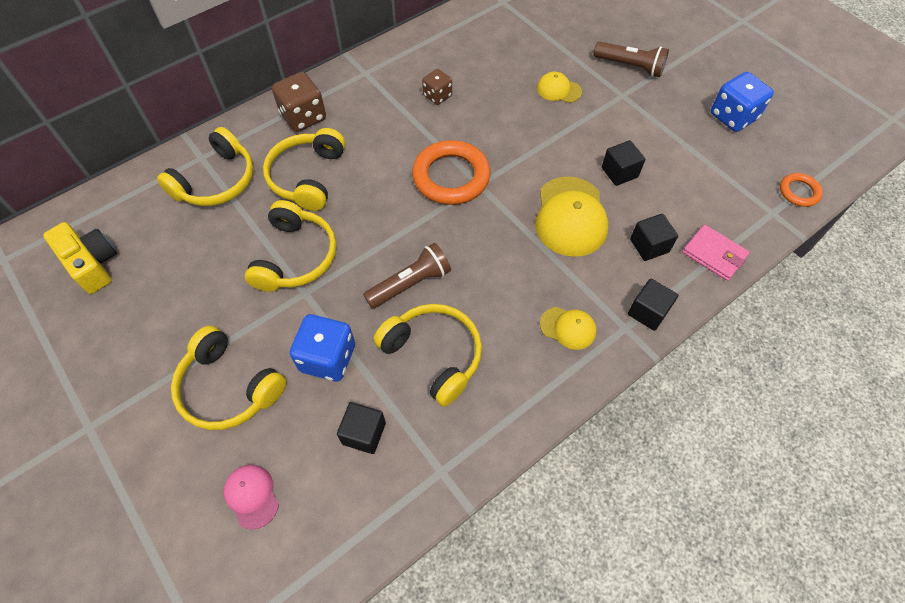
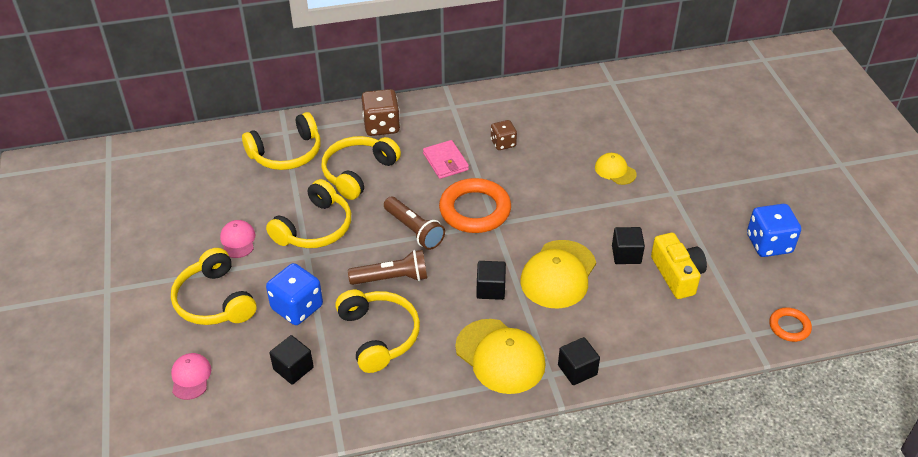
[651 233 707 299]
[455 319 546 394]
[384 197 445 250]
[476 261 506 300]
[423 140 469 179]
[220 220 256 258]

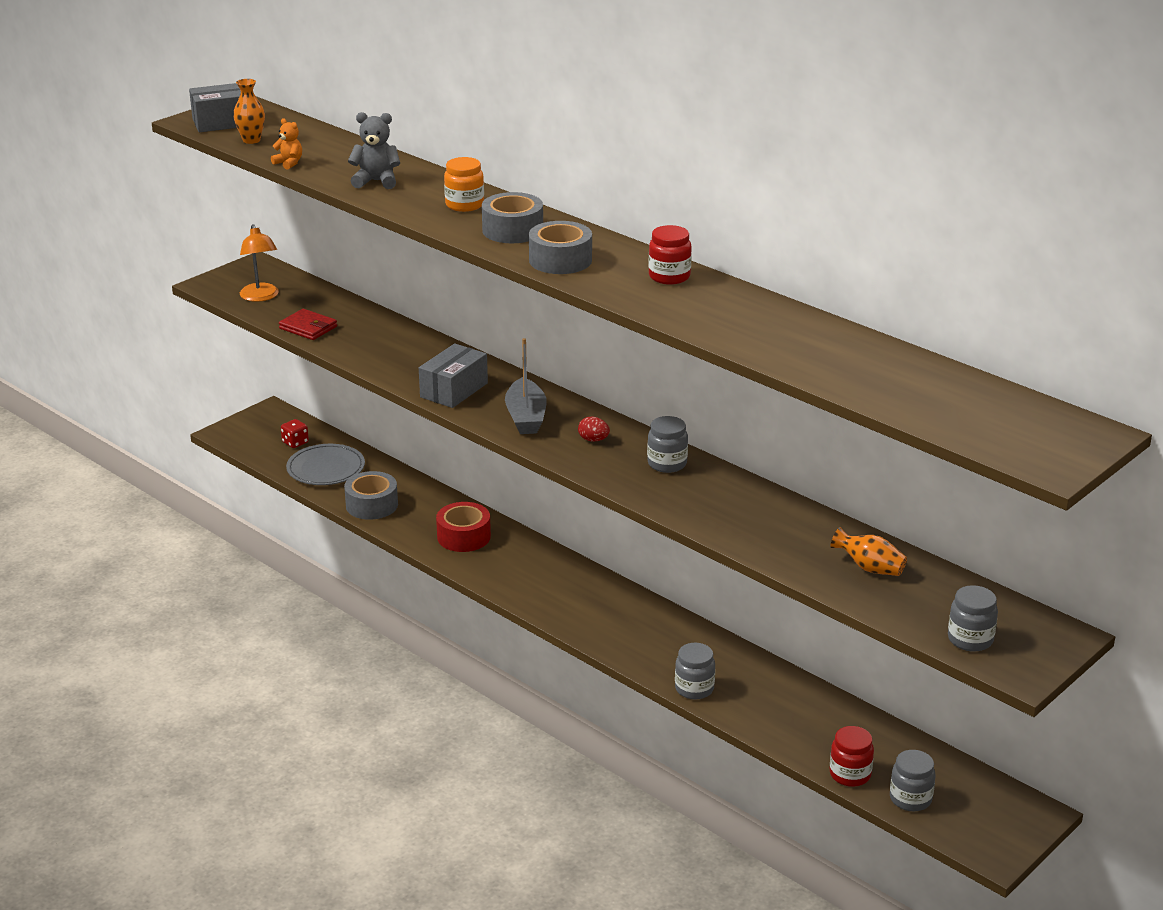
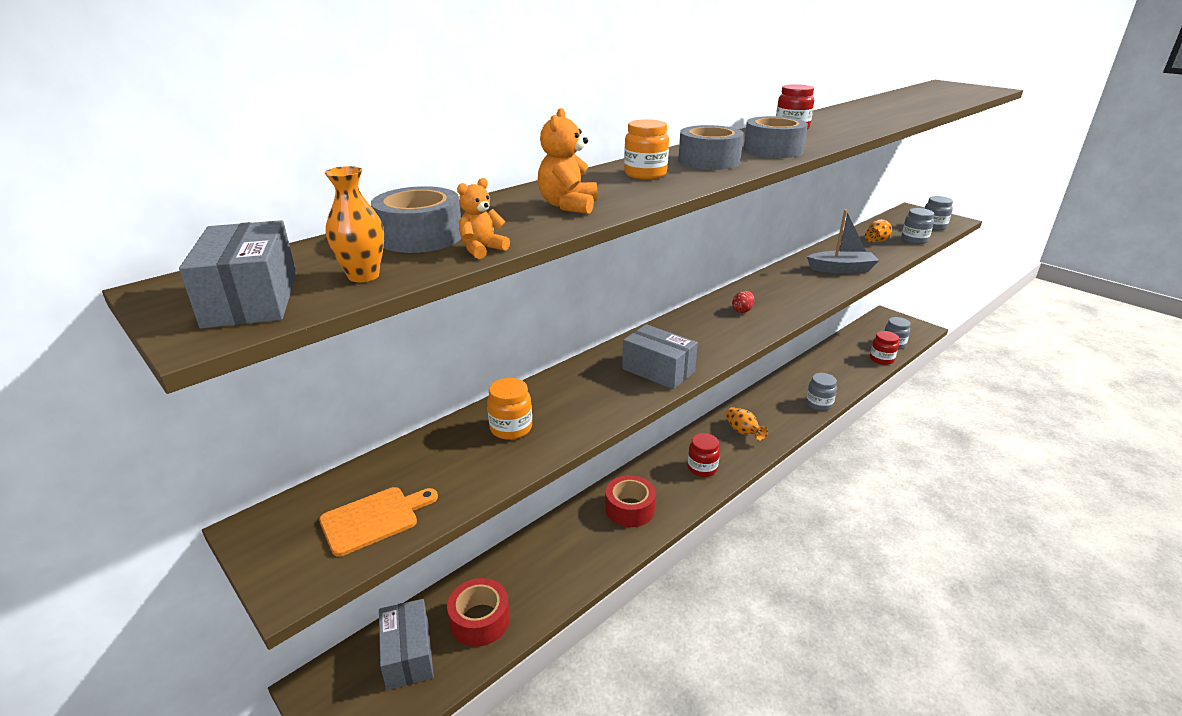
[319 487 438 557]
[279 309 337 340] (first image)
[379 599 434 690]
[447 578 510 647]
[371 186 461 253]
[538 108 598 214]
[807 210 879 273]
[901 208 934 244]
[487 378 532 440]
[688 433 720 477]
[725 407 768 441]

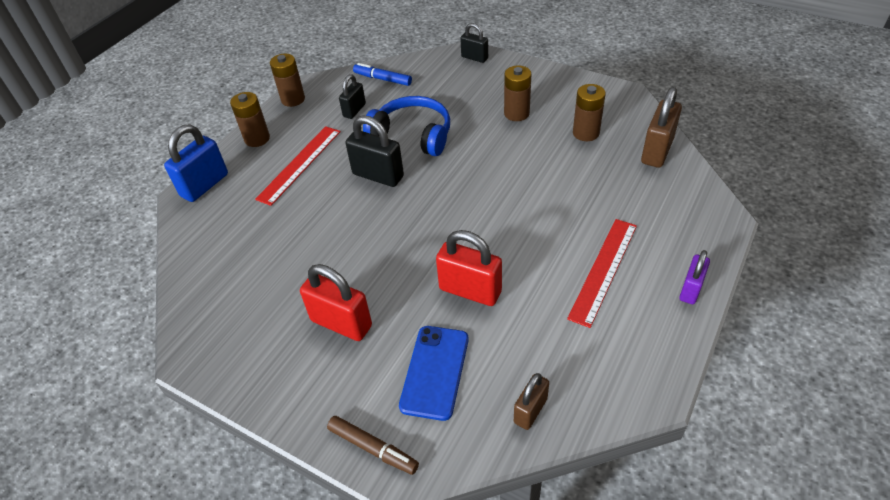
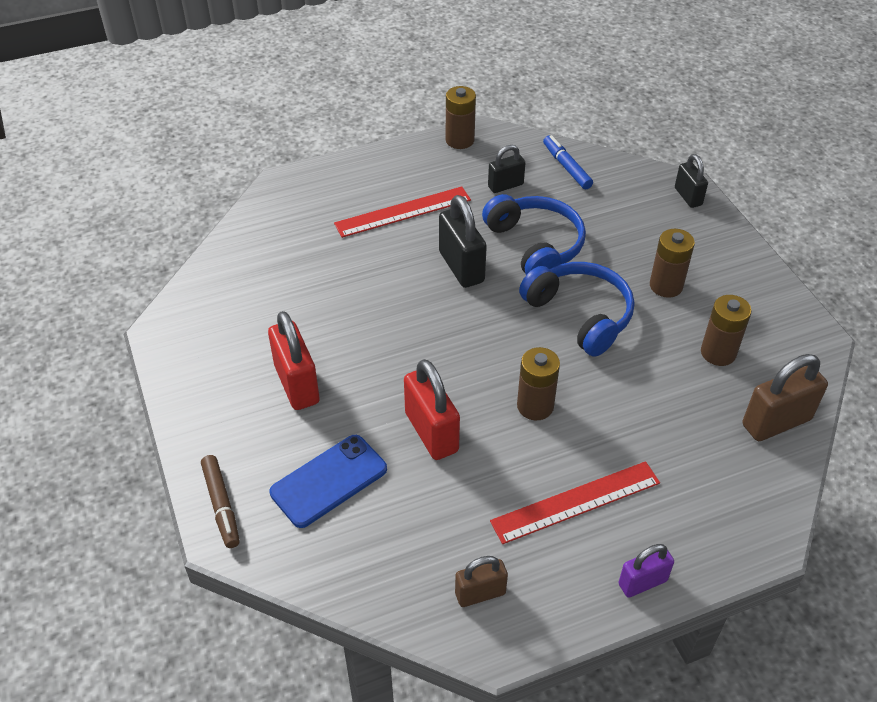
[164 125 228 202] (first image)
[517 347 560 420]
[455 556 508 607]
[519 262 634 357]

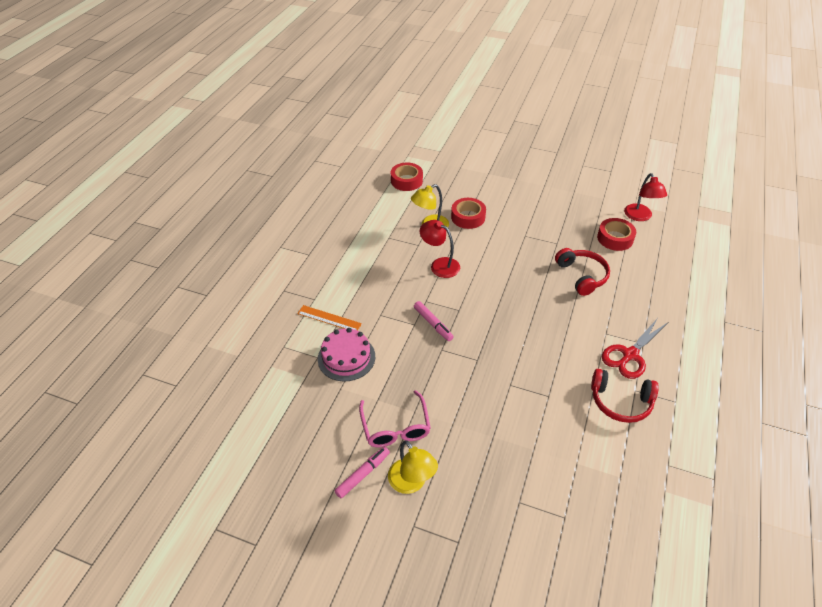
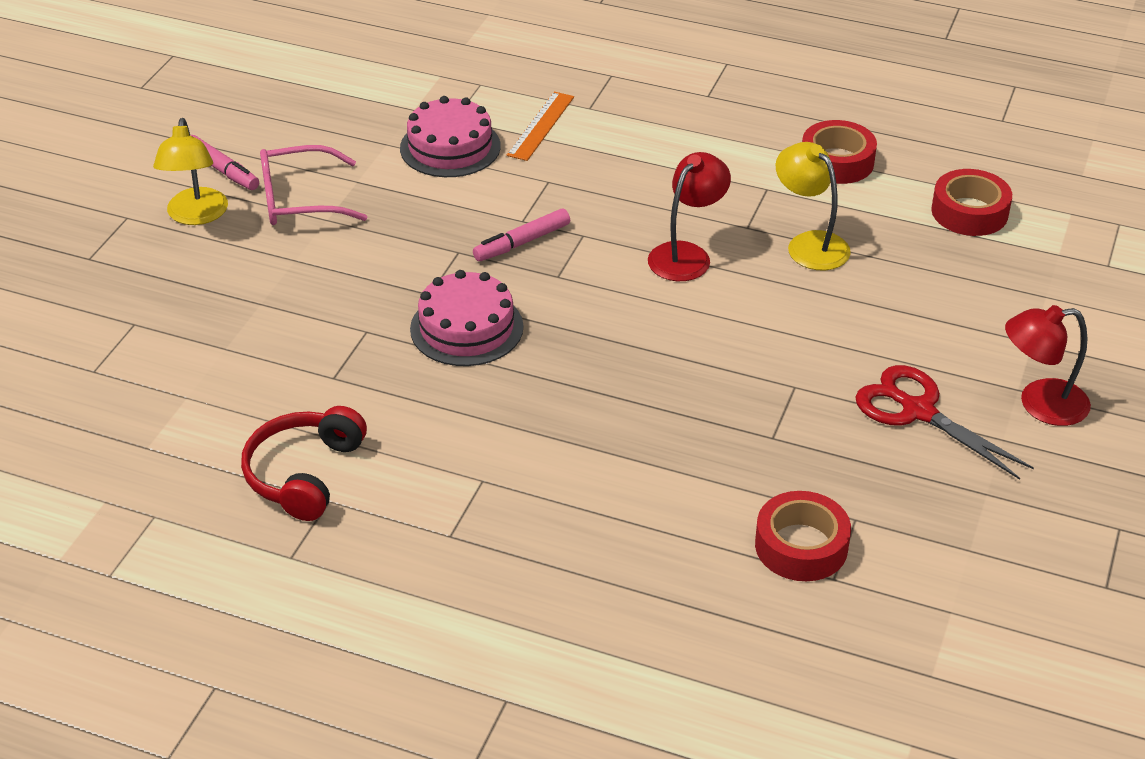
[153 118 228 225]
[802 120 877 184]
[555 248 610 296] (first image)
[855 365 1034 480]
[1005 305 1091 426]
[410 270 523 366]

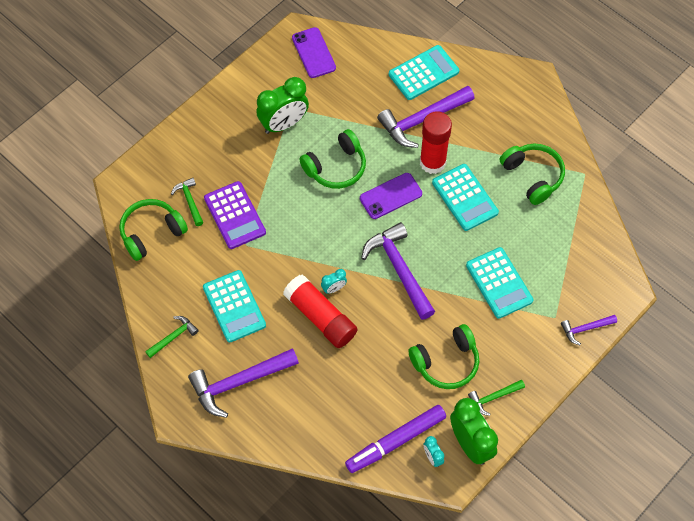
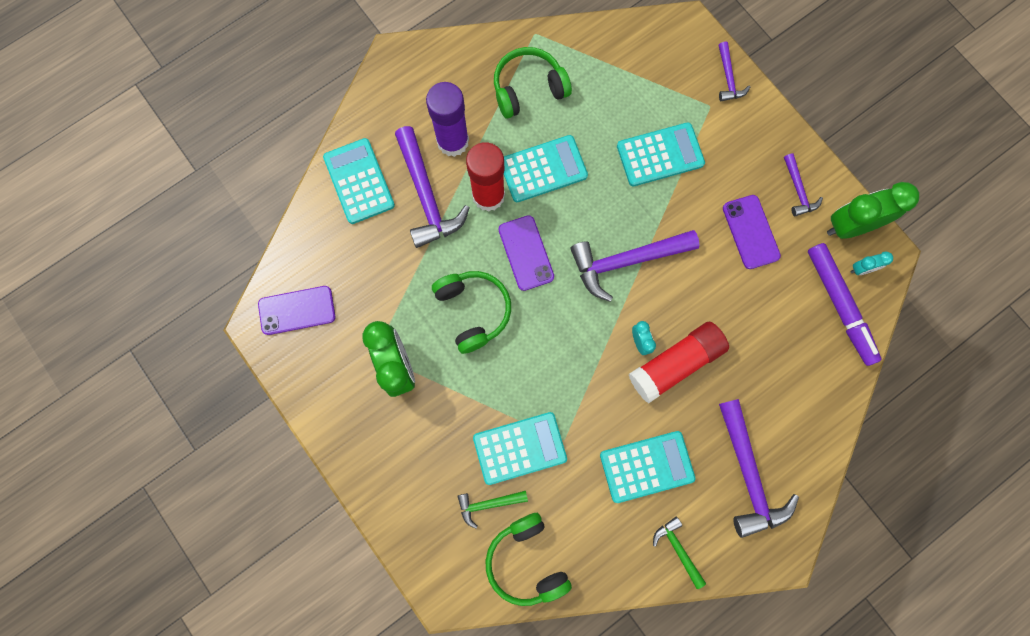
[473 412 567 485]
[723 195 781 269]
[784 153 823 216]
[426 82 469 157]

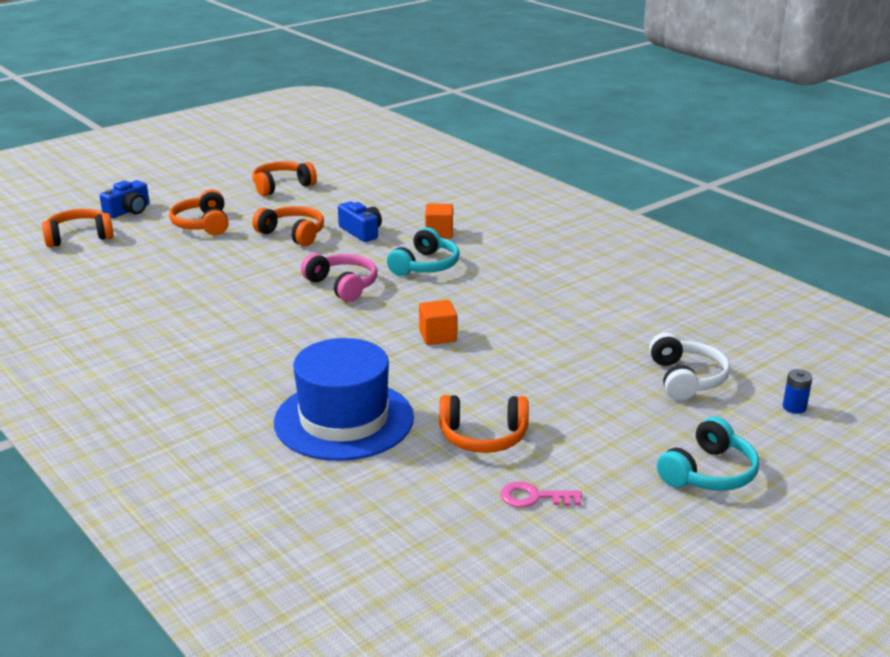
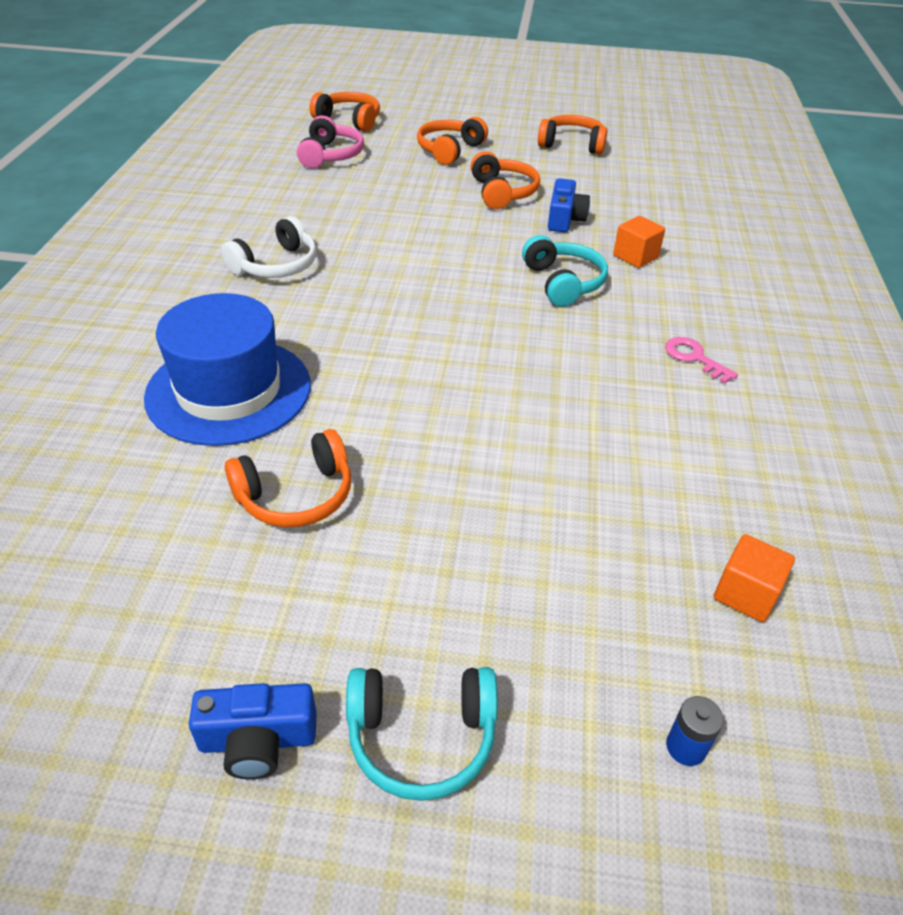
[189 683 317 779]
[297 115 364 168]
[522 235 608 307]
[714 534 795 622]
[225 429 351 527]
[665 337 738 384]
[221 216 317 278]

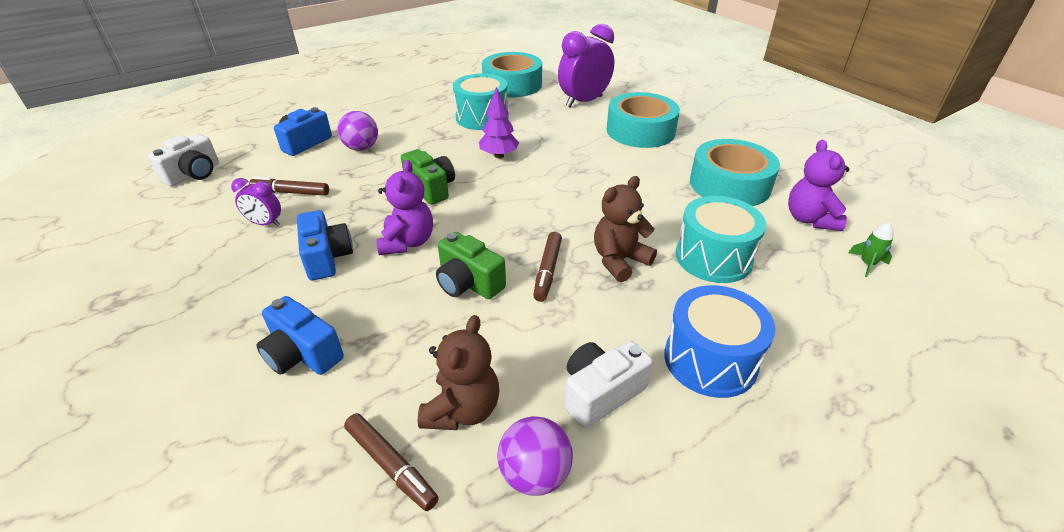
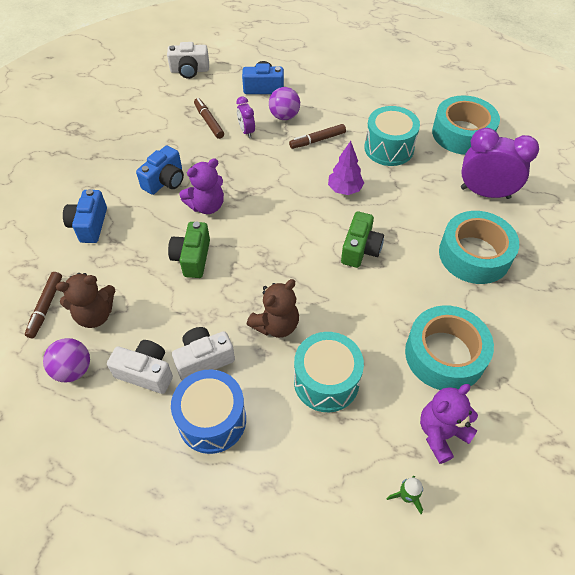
[236 96 255 138]
[341 211 384 268]
[289 124 346 149]
[247 279 299 338]
[172 327 235 381]

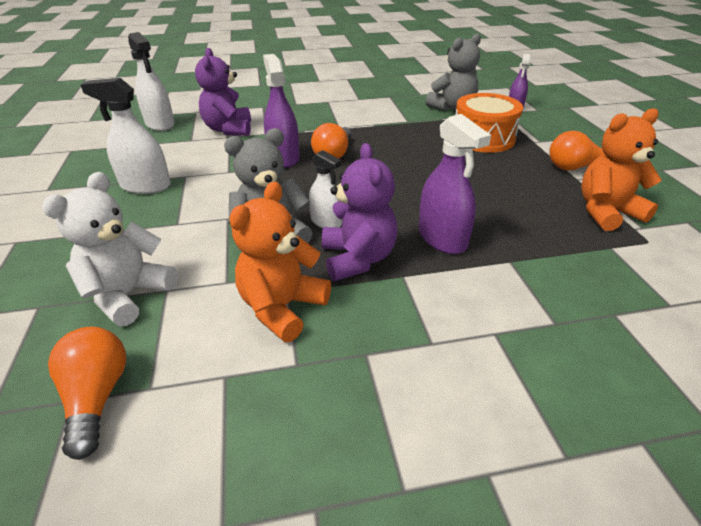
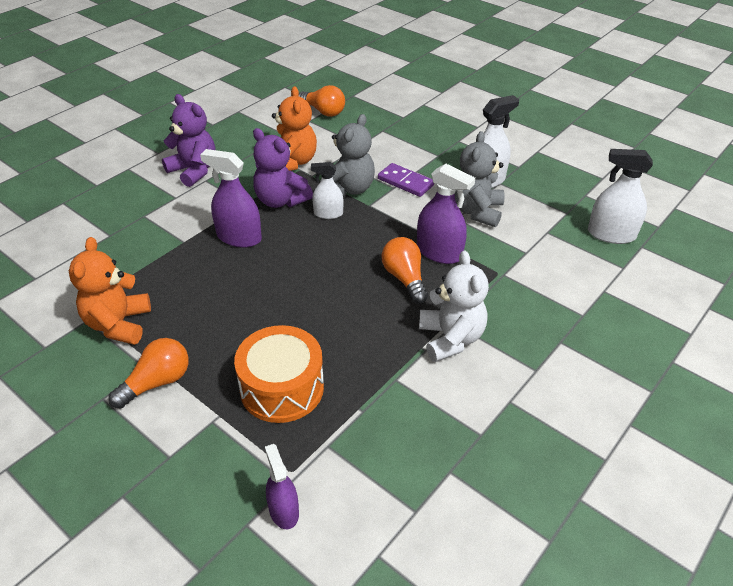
[419 250 489 362]
[162 94 215 187]
[454 131 505 227]
[69 237 151 345]
[378 163 434 197]

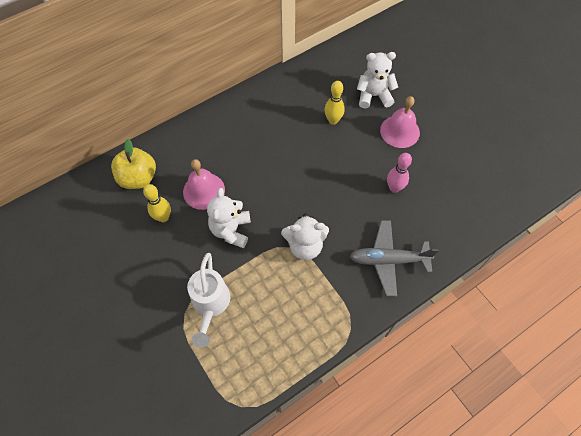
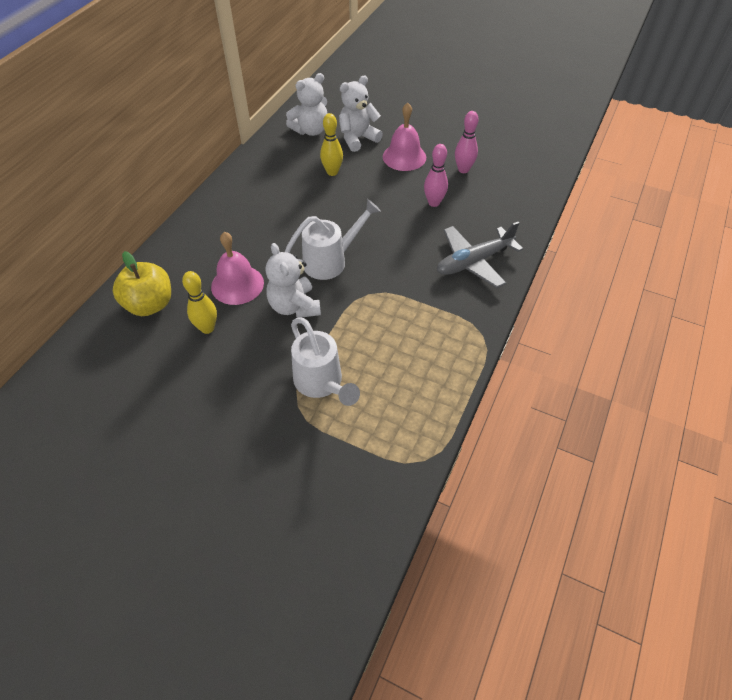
[286 73 328 136]
[285 199 381 280]
[455 111 479 173]

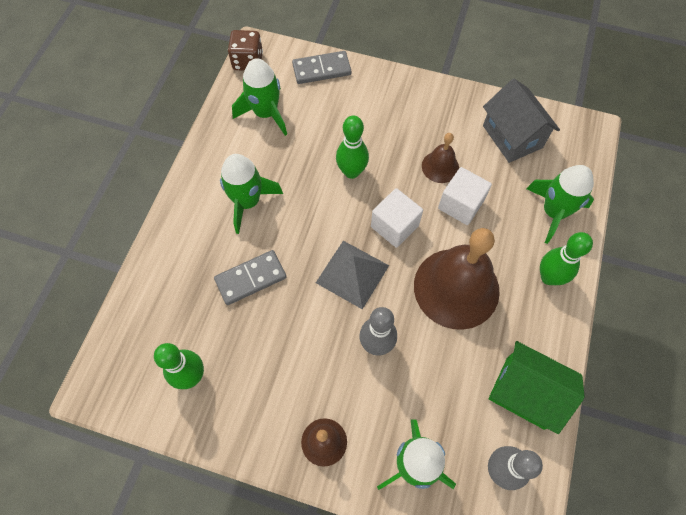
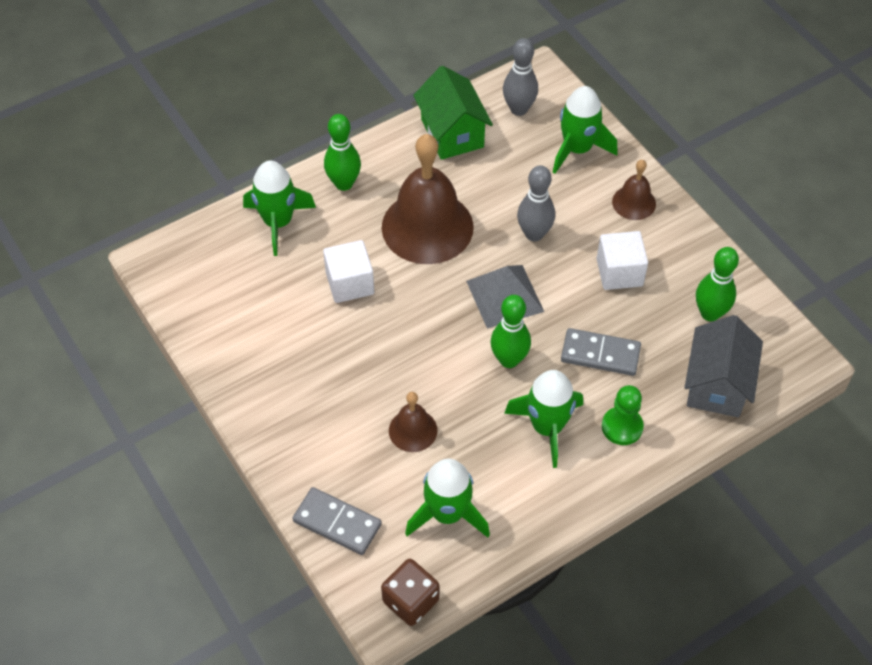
[490 295 531 368]
[597 231 648 290]
[389 392 438 452]
[685 315 763 417]
[602 385 644 445]

